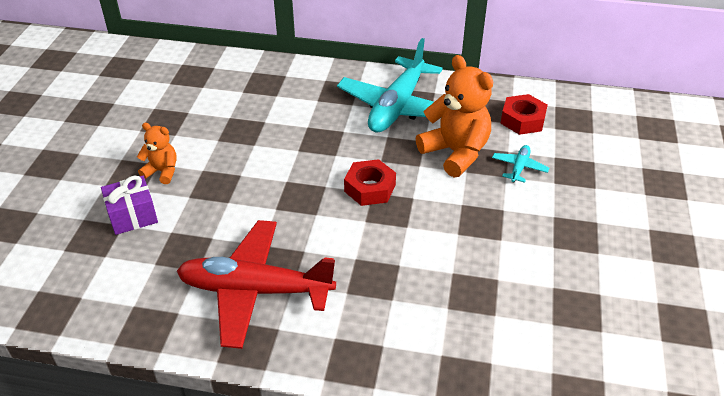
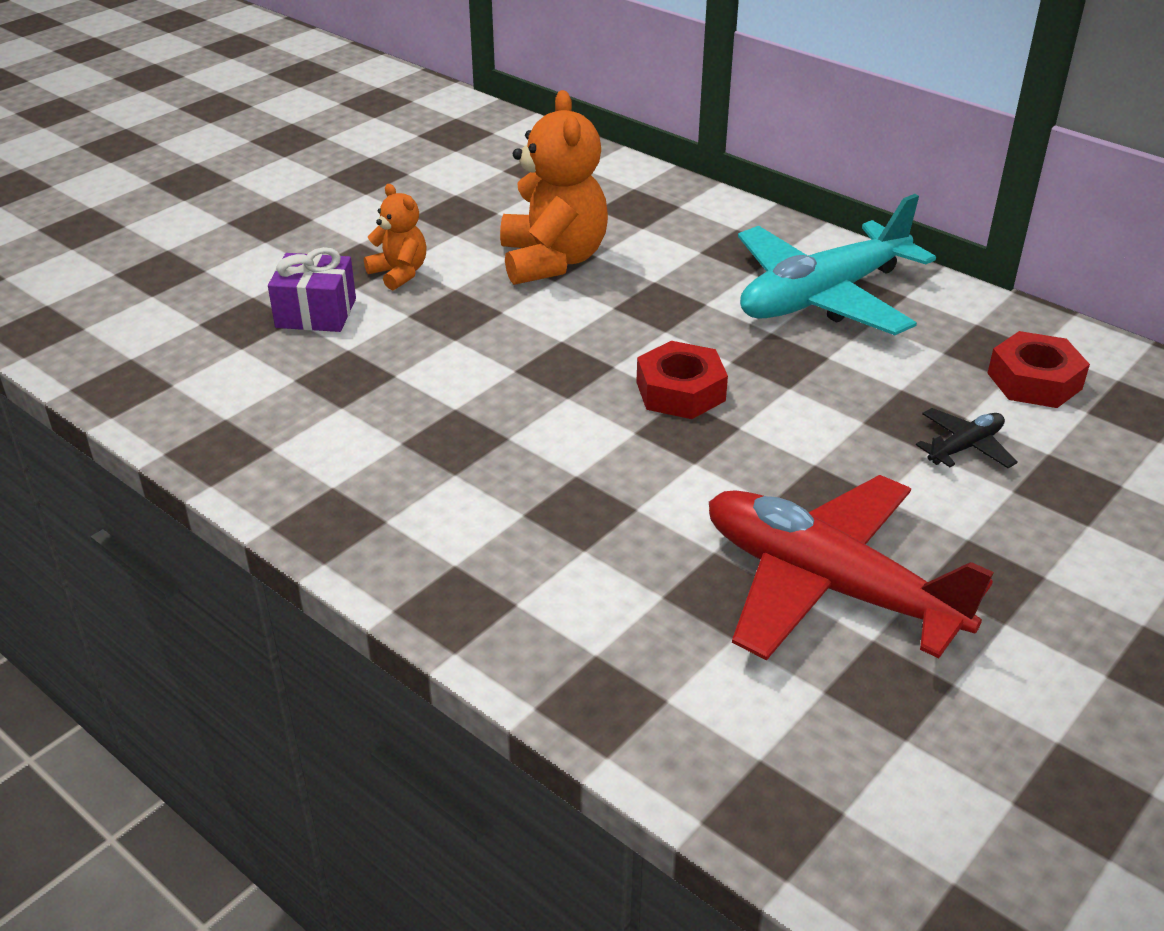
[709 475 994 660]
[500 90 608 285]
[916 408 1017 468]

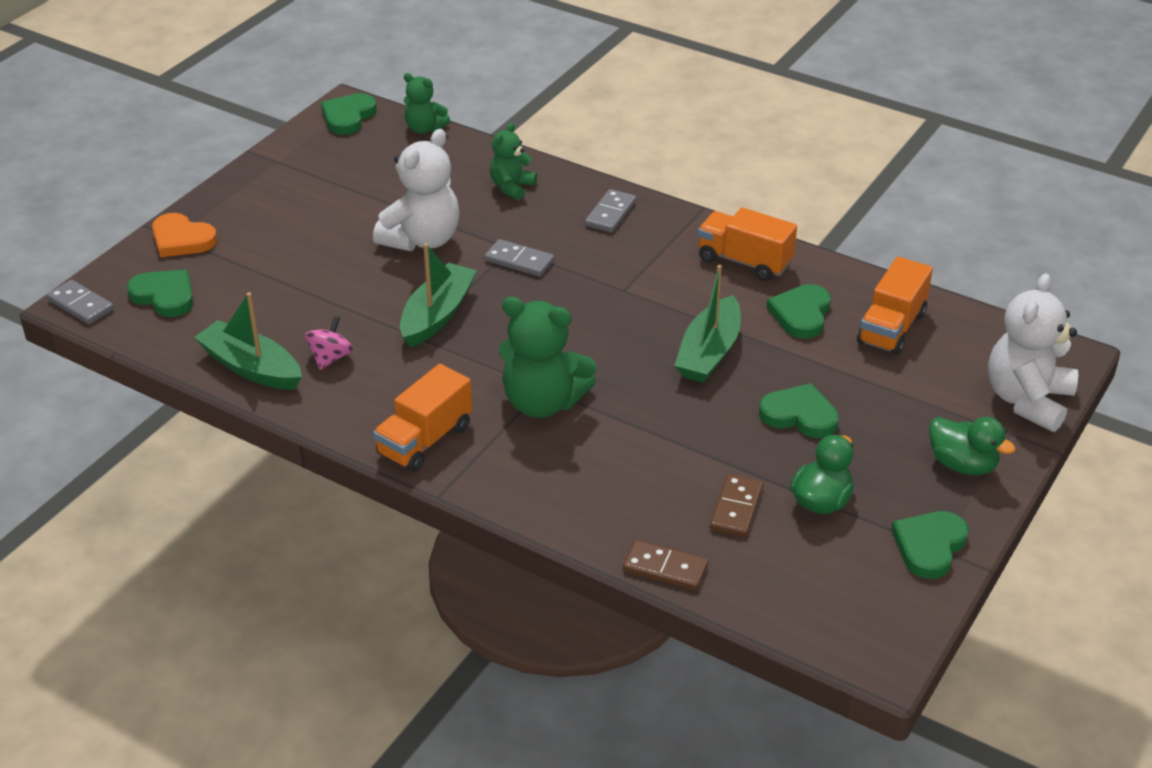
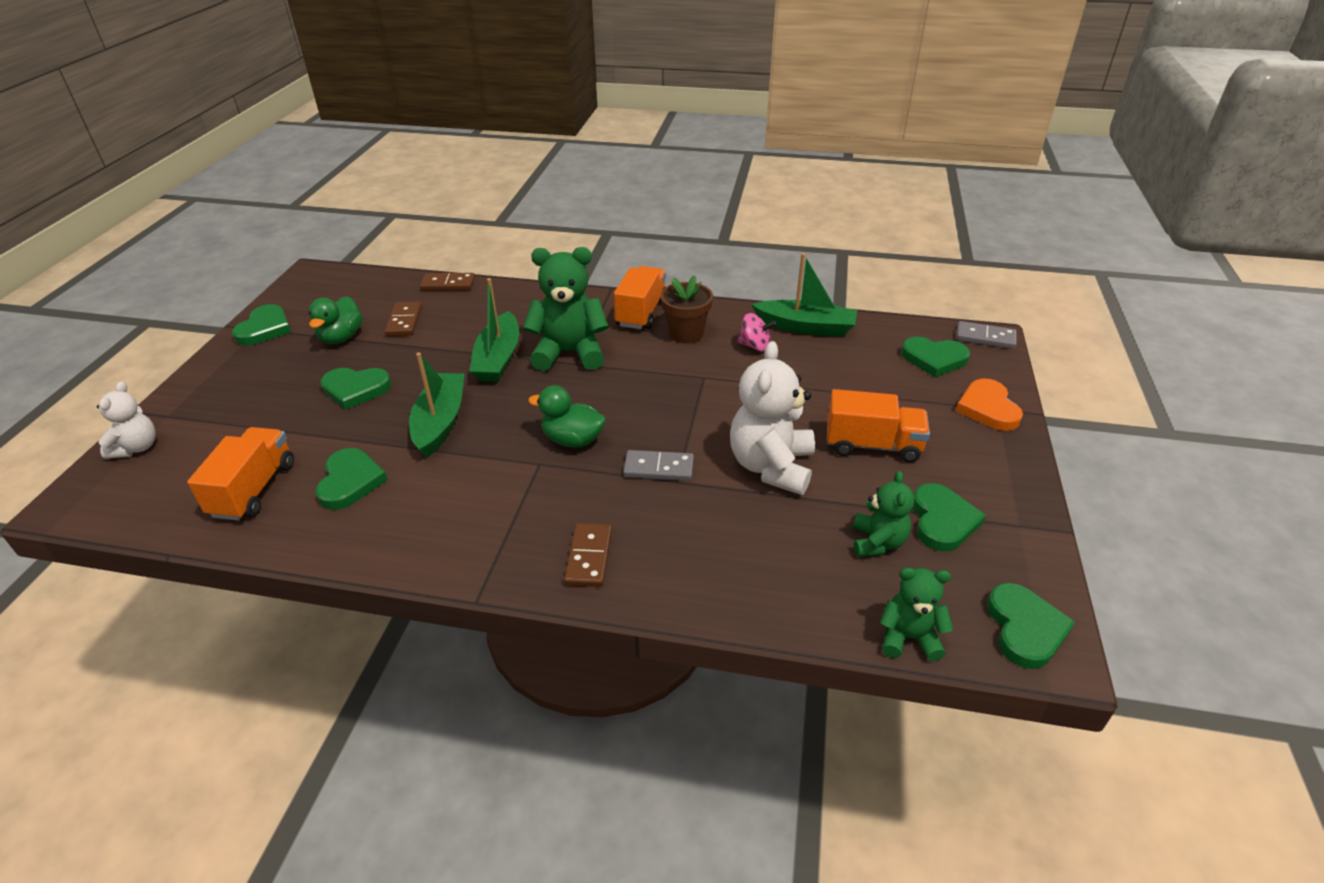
[956 379 1023 431]
[738 313 776 352]
[469 278 519 382]
[853 471 914 557]
[564 523 612 587]
[827 389 930 462]
[528 385 606 448]
[97 382 156 459]
[660 275 713 344]
[913 483 986 551]

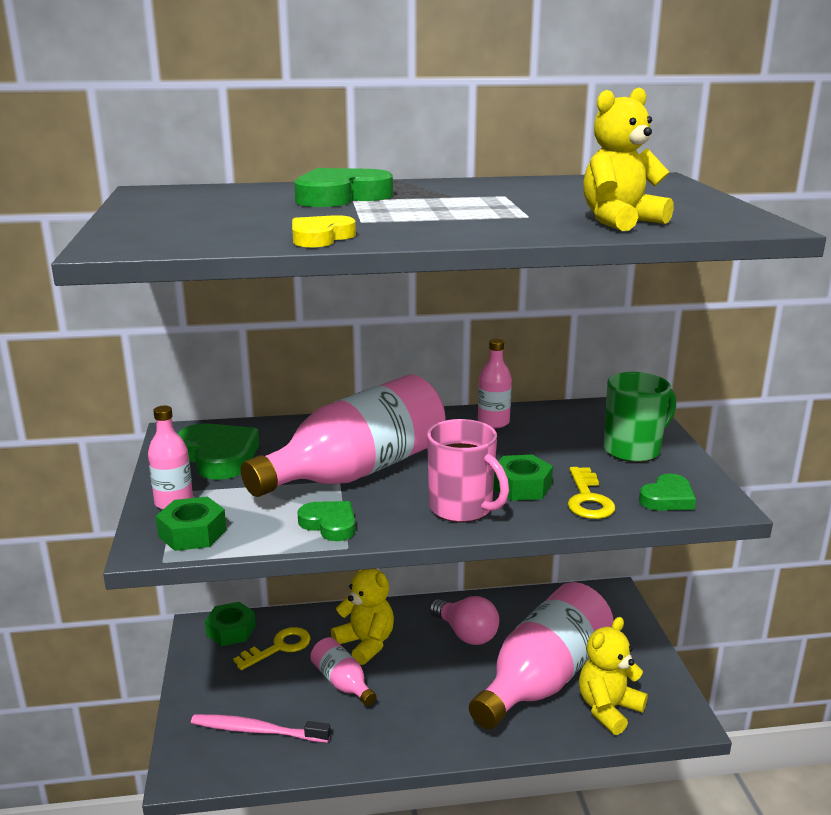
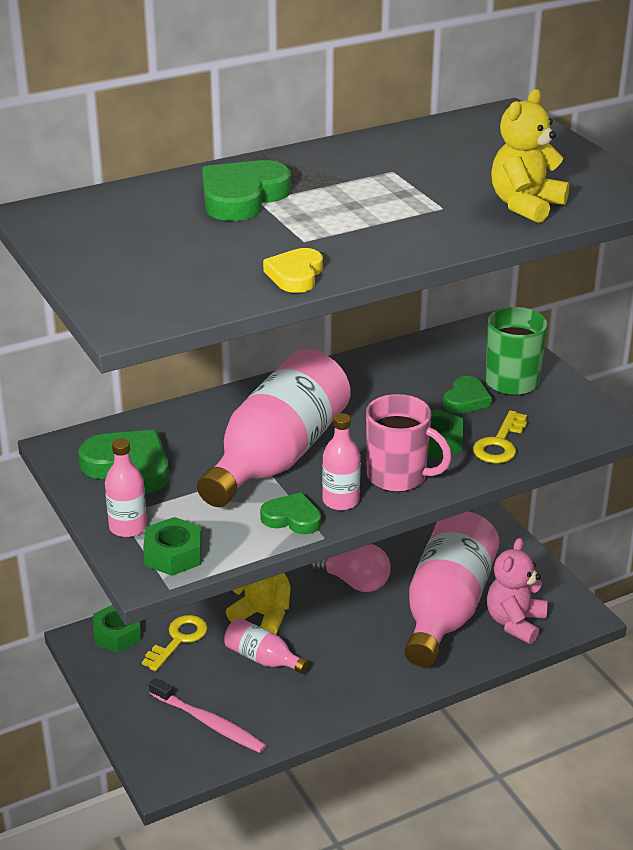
[149 678 266 753]
[322 413 361 511]
[473 410 527 463]
[487 538 548 644]
[443 376 492 414]

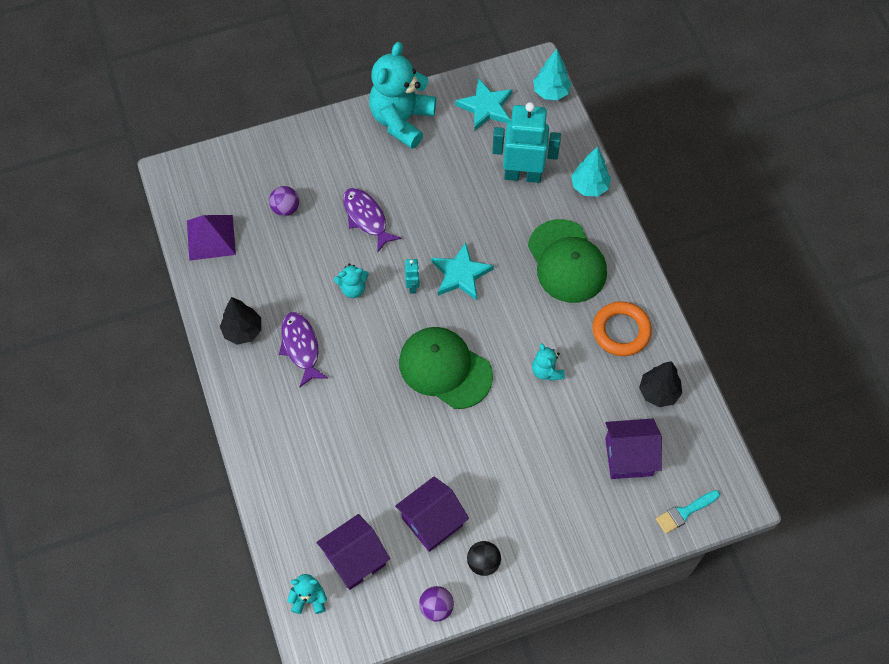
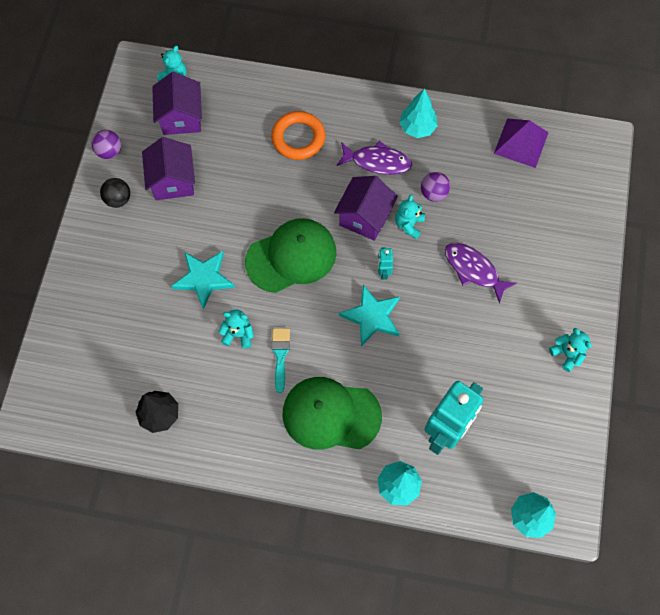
[399 88 438 138]
[421 172 450 202]
[445 243 517 303]
[549 328 592 372]
[378 248 393 280]
[171 251 235 310]
[271 111 325 160]
[334 176 398 241]
[272 328 290 393]

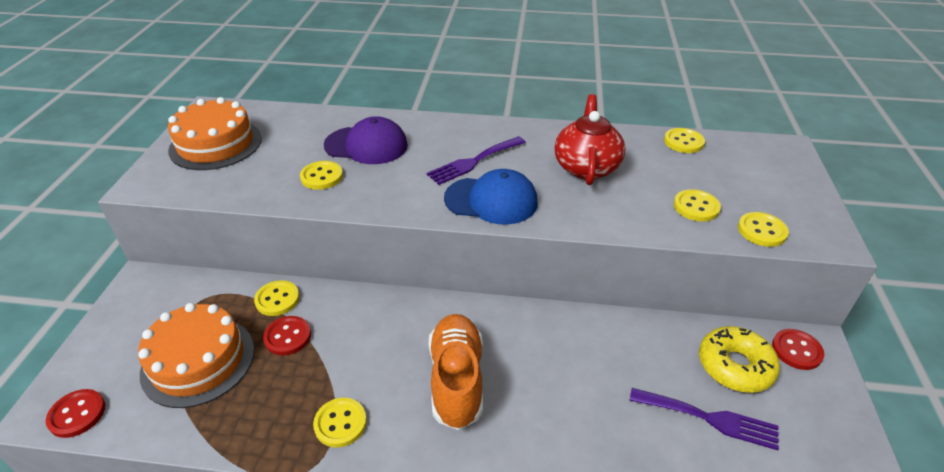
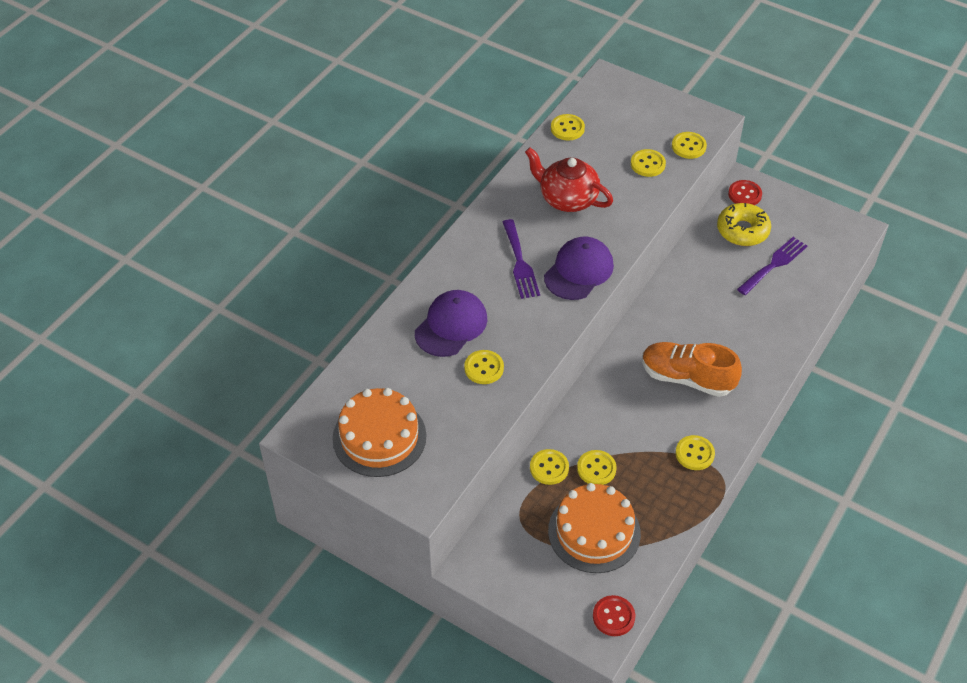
[577 450 617 485]
[544 237 614 300]

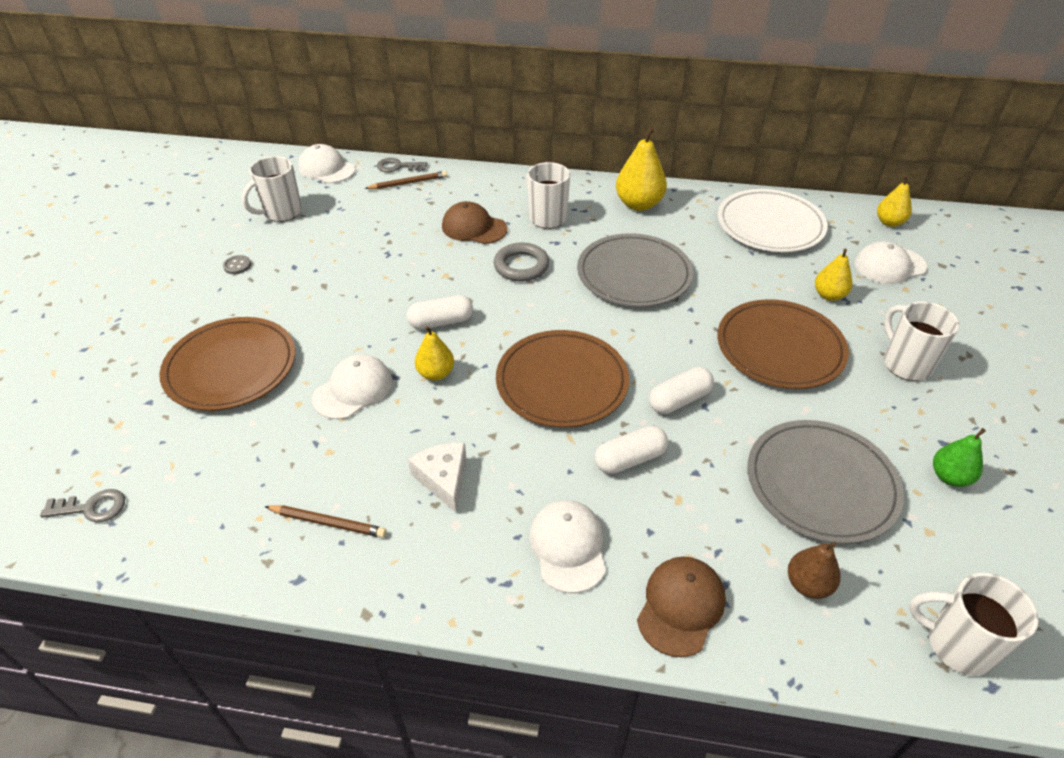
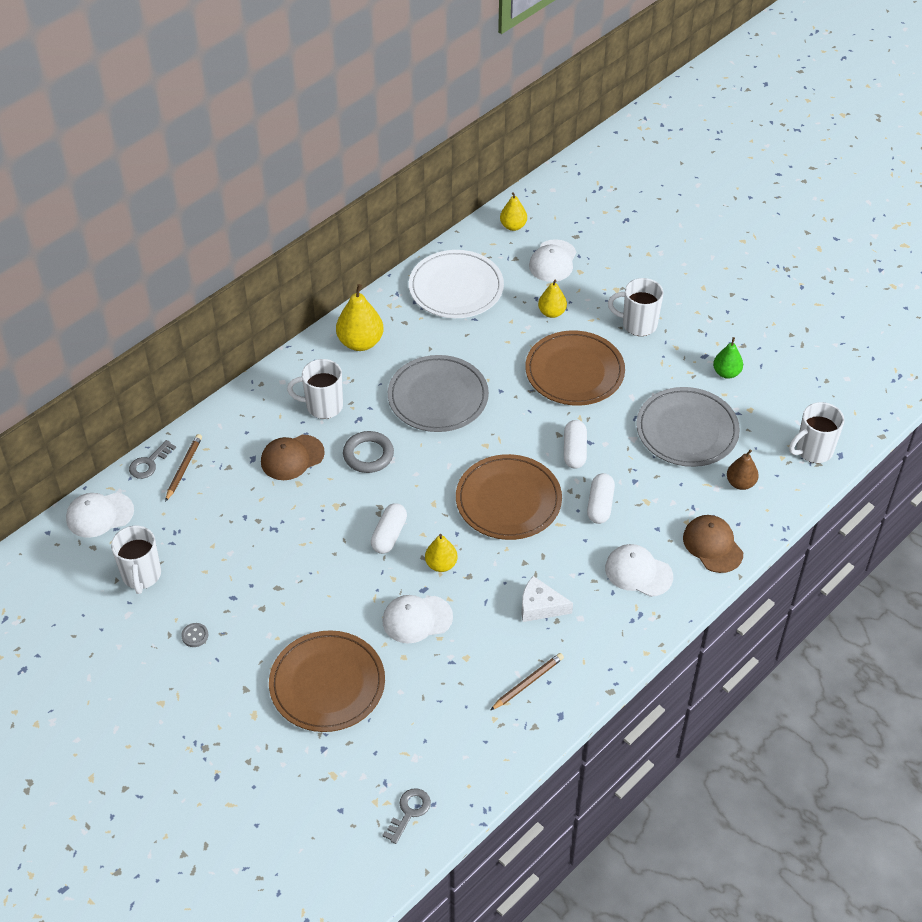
[383 595 453 643]

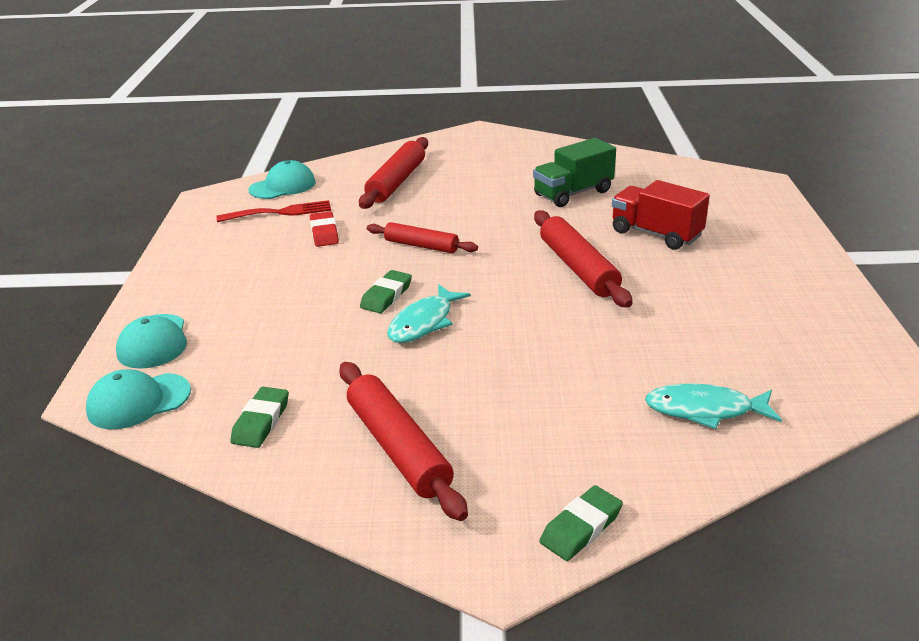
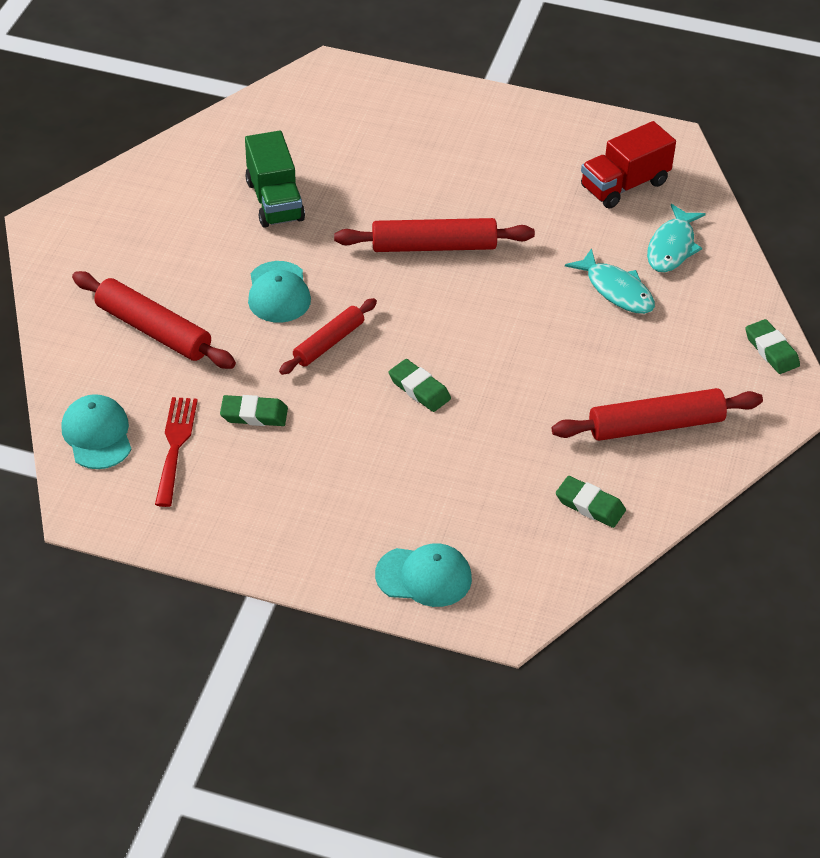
[248 261 311 323]
[220 395 288 426]
[565 248 655 314]
[581 121 676 209]

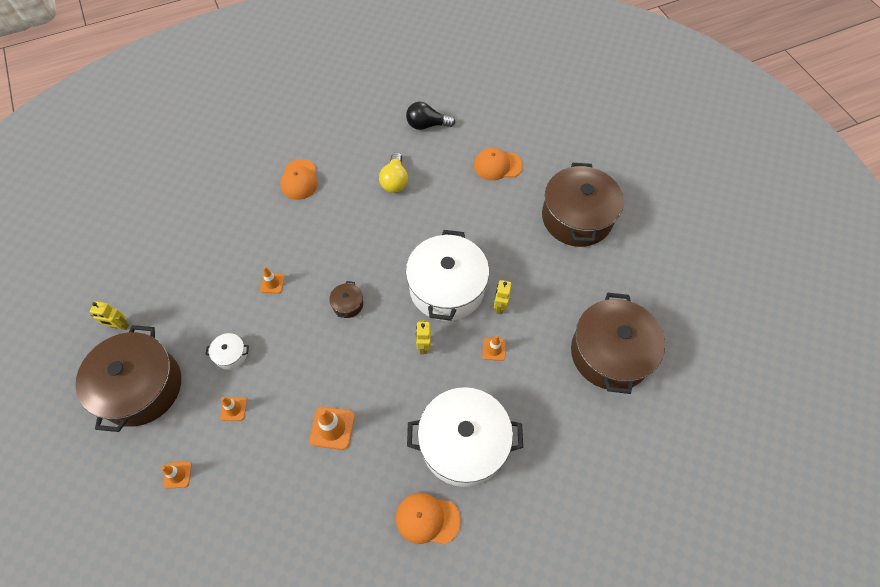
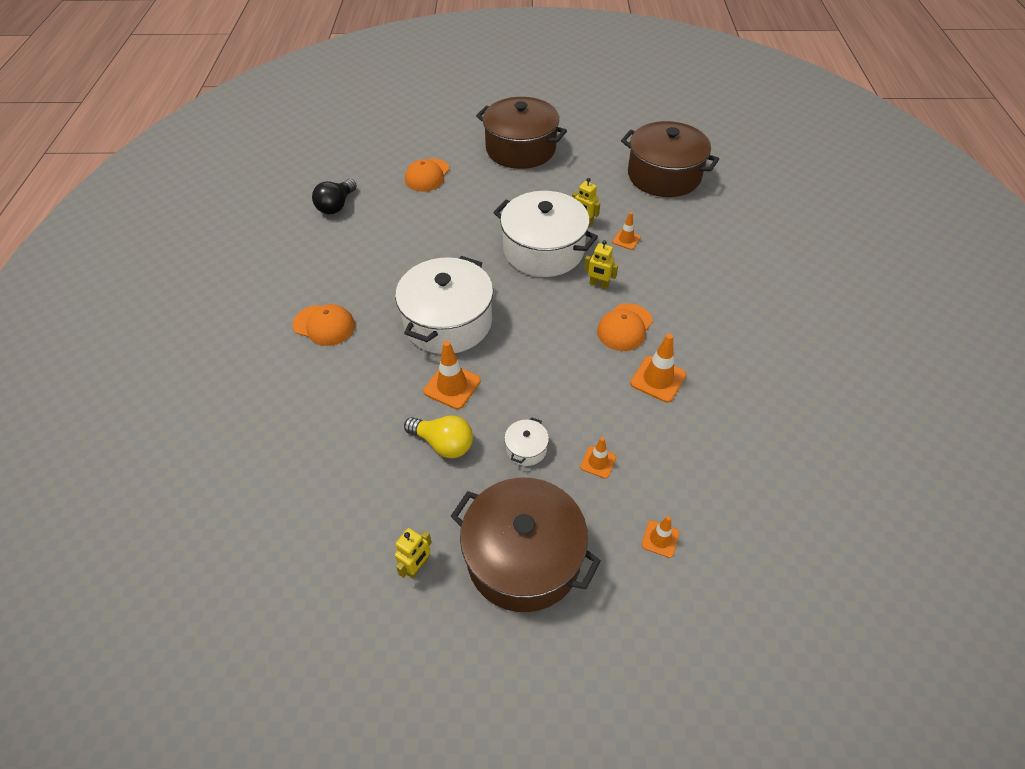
[424 341 481 409]
[329 281 363 318] (first image)
[404 415 473 458]
[597 303 653 351]
[395 256 493 354]

